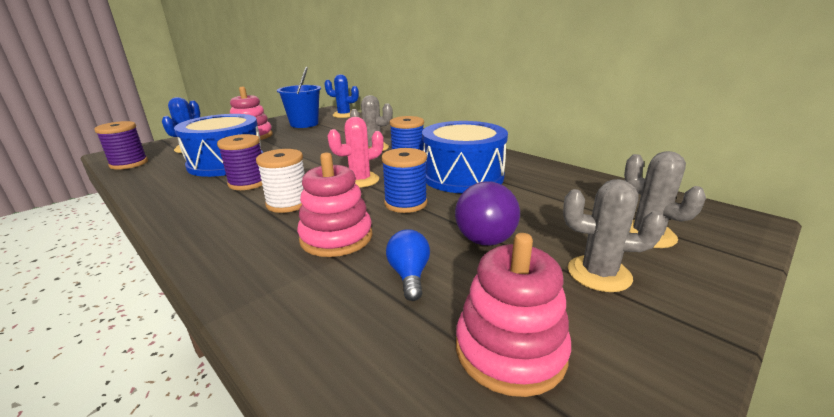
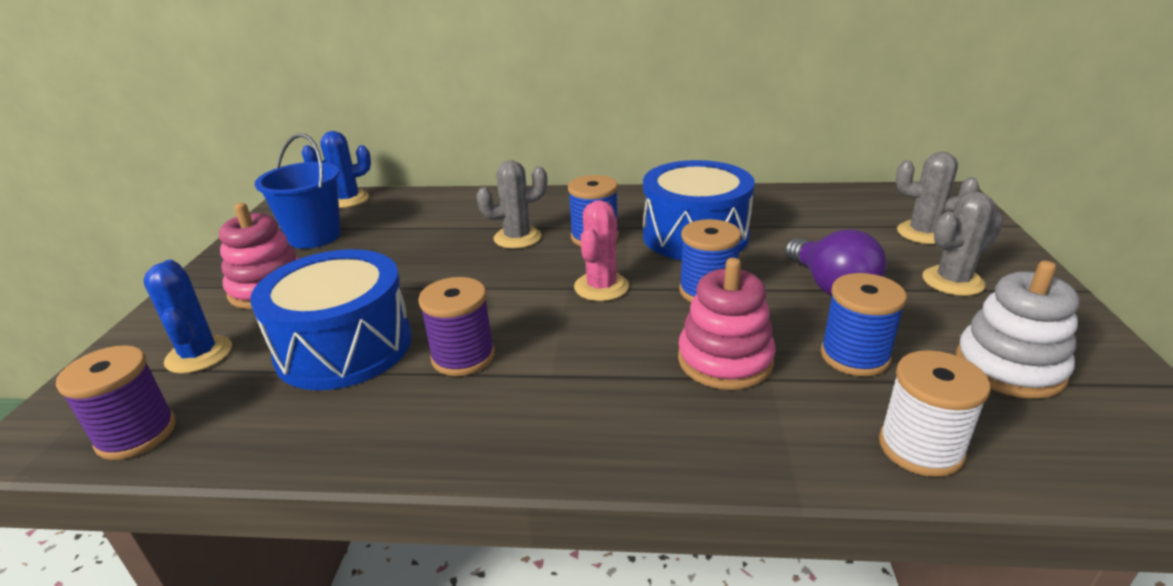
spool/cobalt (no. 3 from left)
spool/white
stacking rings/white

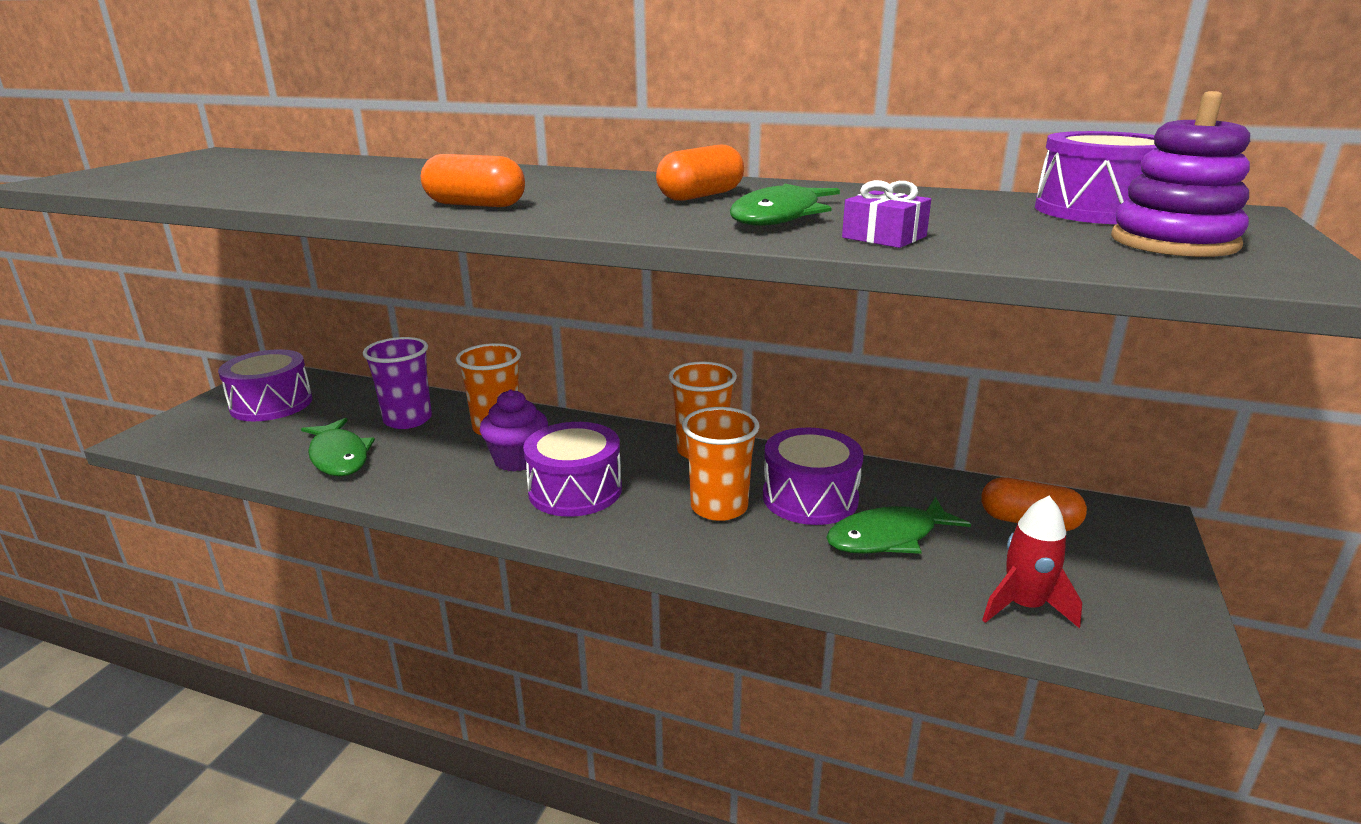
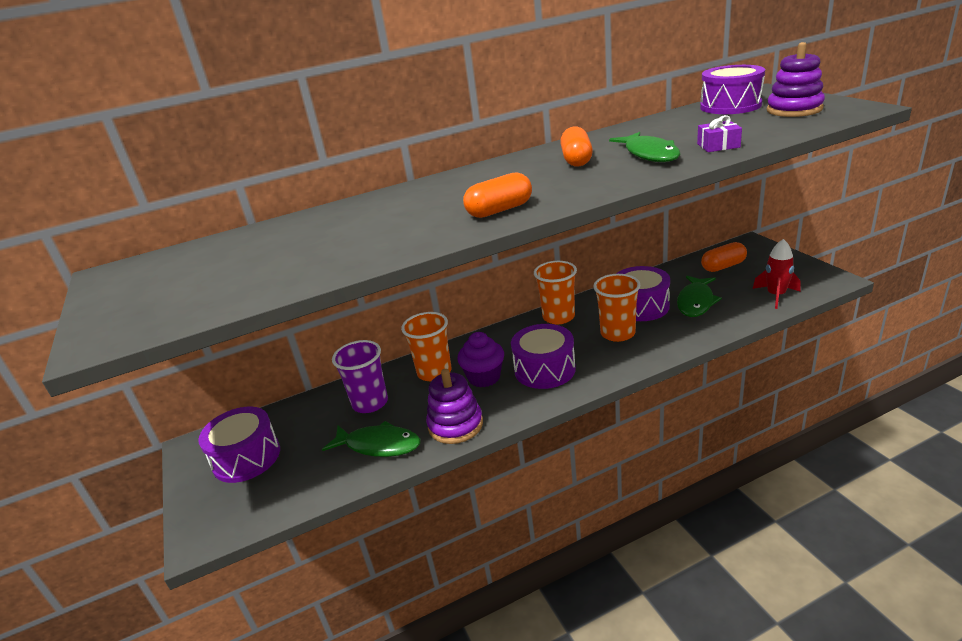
stacking rings/royal purple (no. 1 from left)

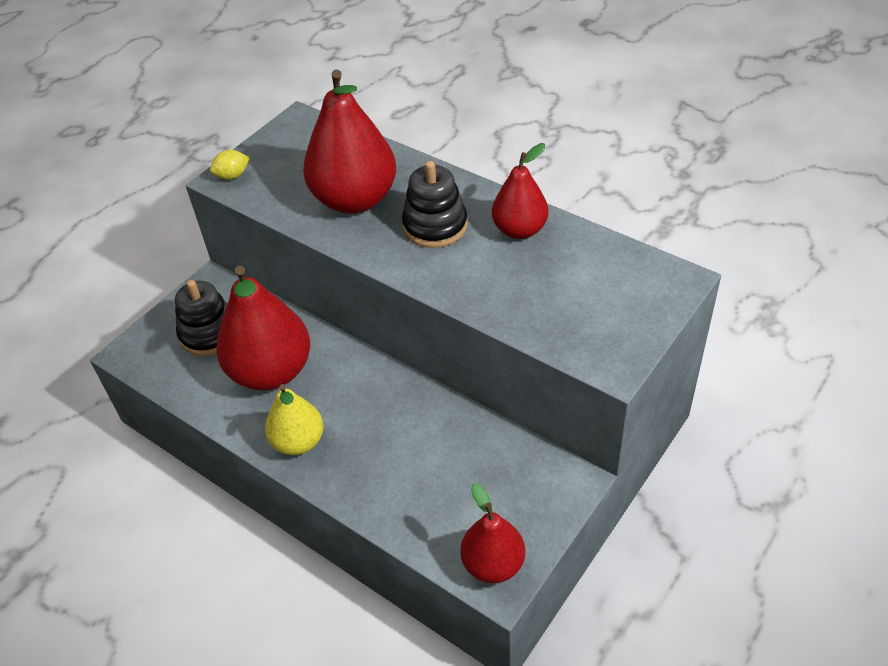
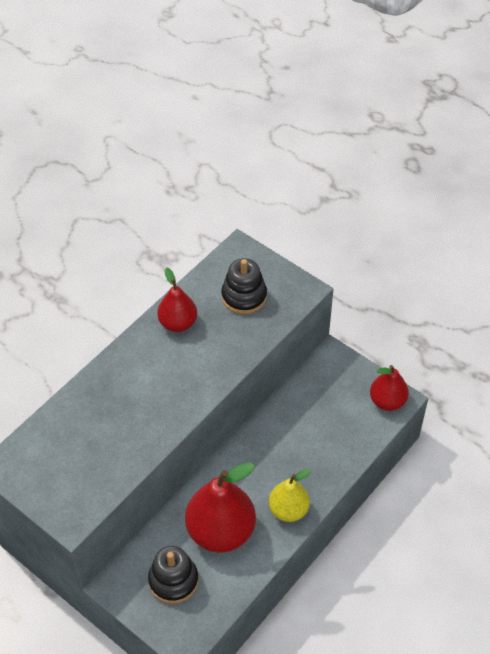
stacking rings/ebony (no. 2 from left)
lemon/yellow
pear/crimson (no. 2 from left in the first image)

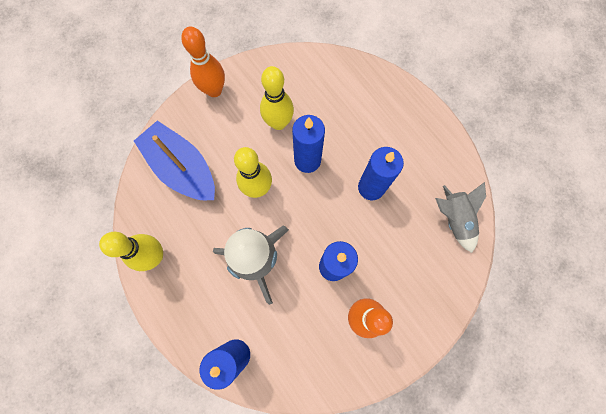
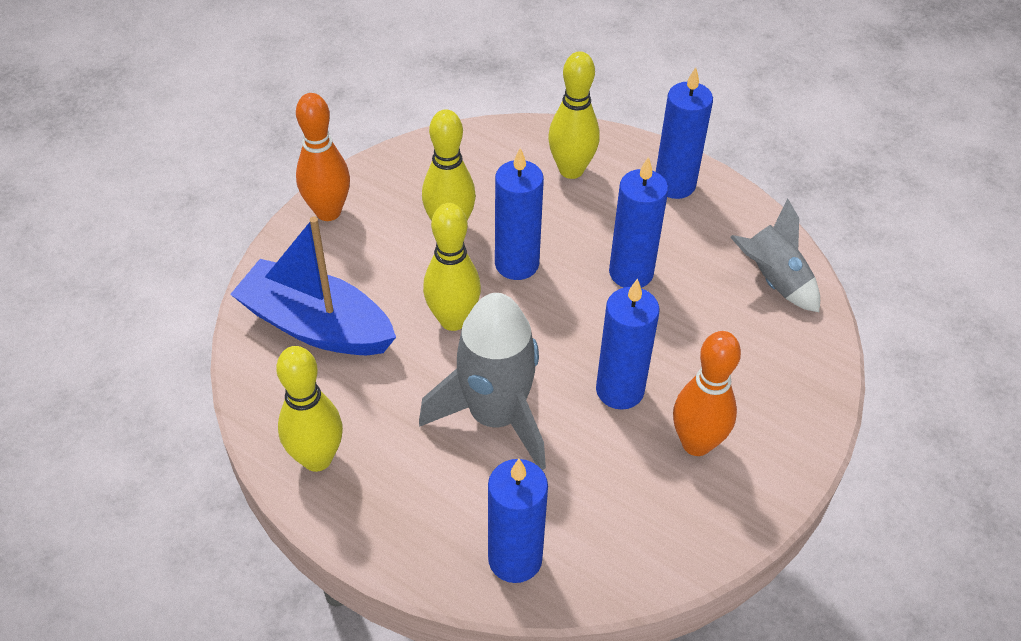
bowling pin/yellow (no. 4 from left)
wax candle/cobalt (no. 5 from left)

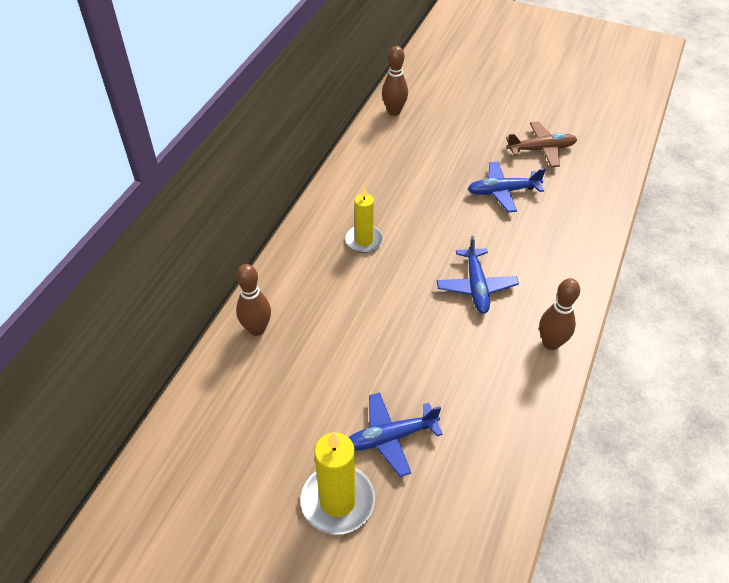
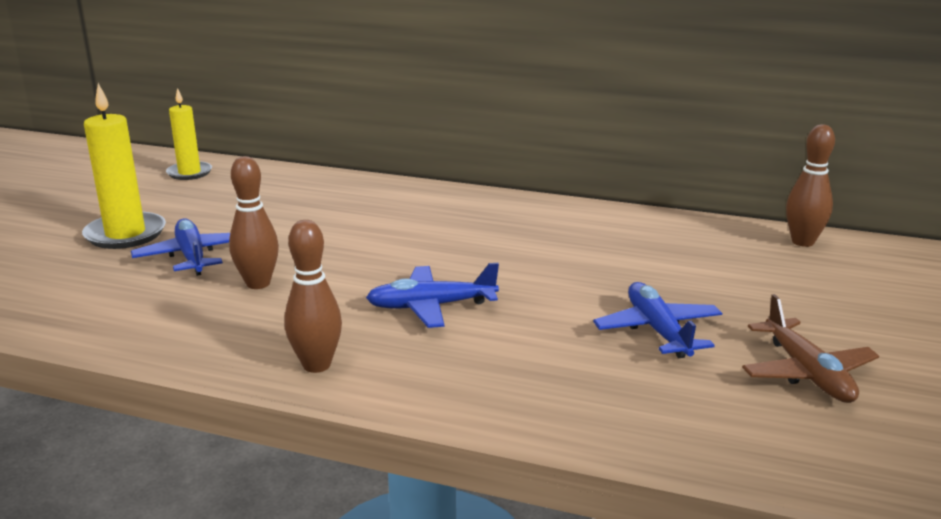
wax candle/yellow (no. 2 from left)
bowling pin/dark brown (no. 1 from left)

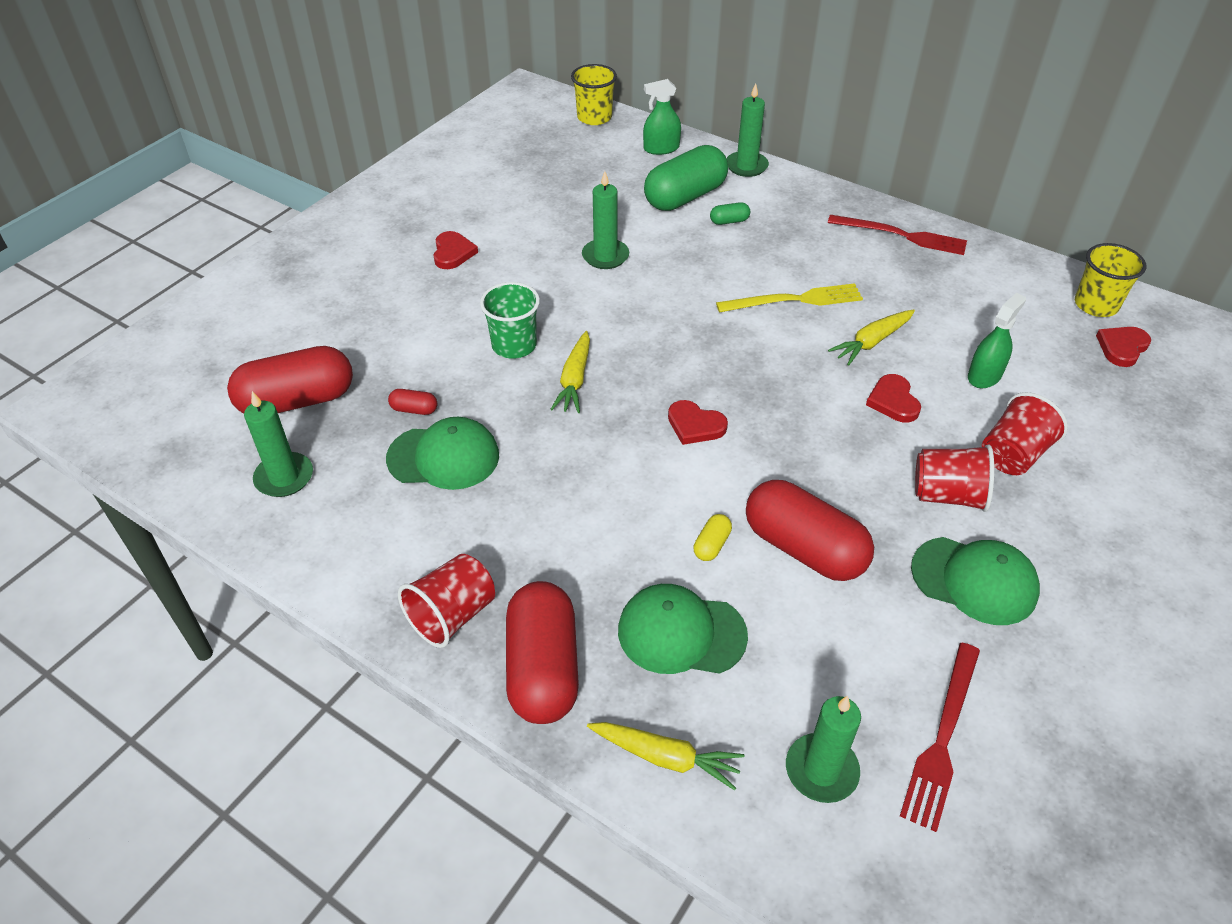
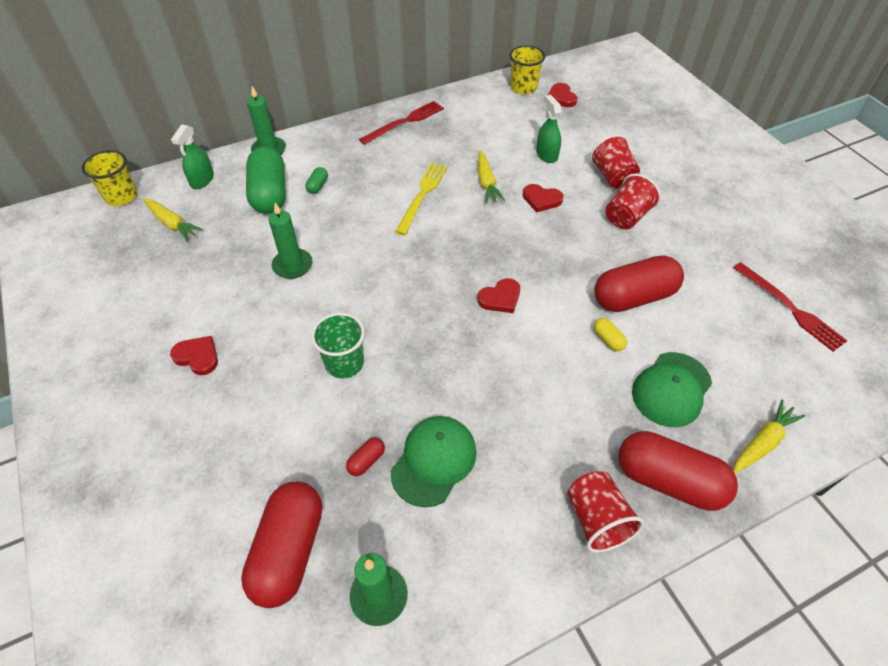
root vegetable/yellow (no. 1 from left)
wax candle/emerald (no. 4 from left in the first image)
baseball cap/emerald (no. 3 from left in the first image)

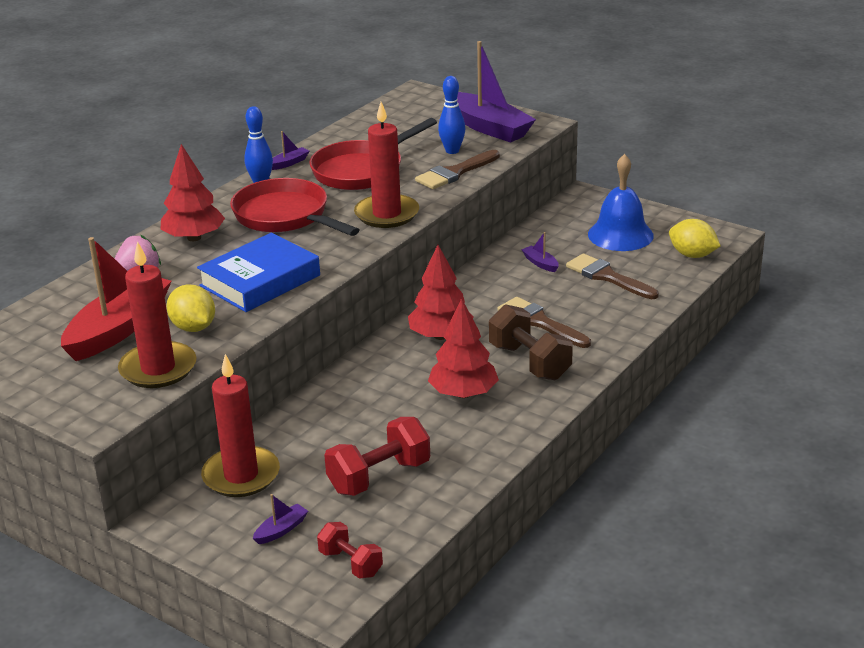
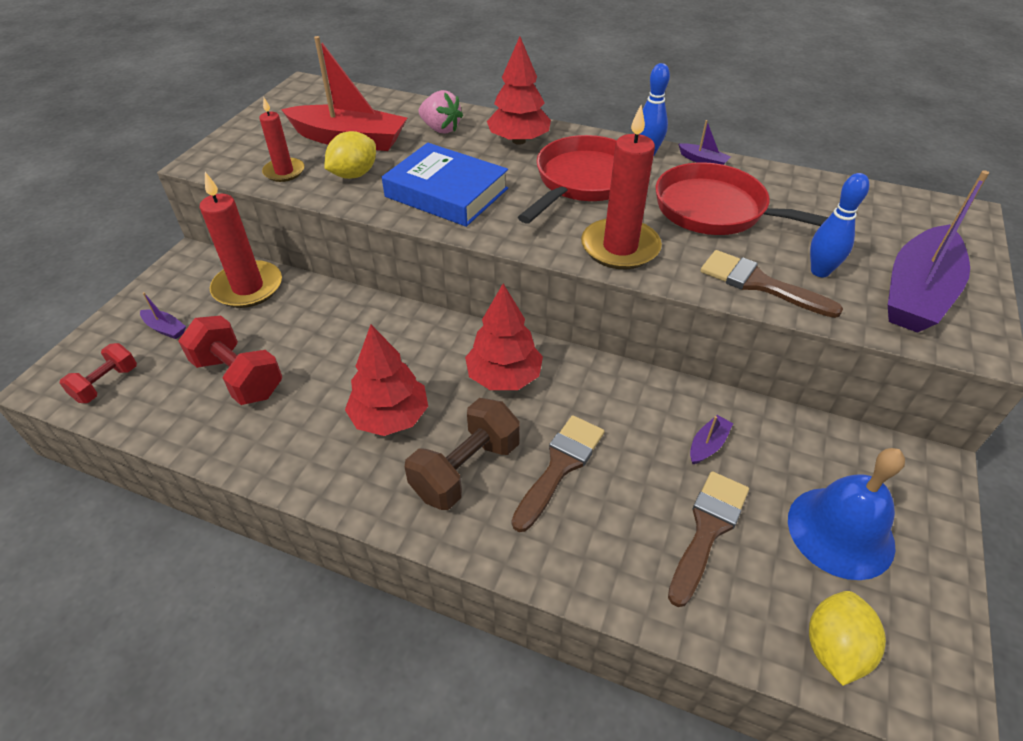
wax candle/crimson (no. 2 from left)

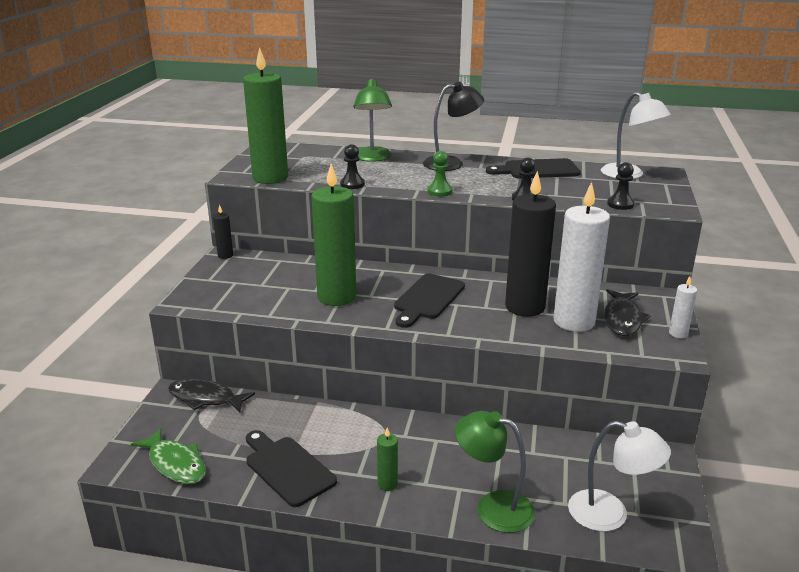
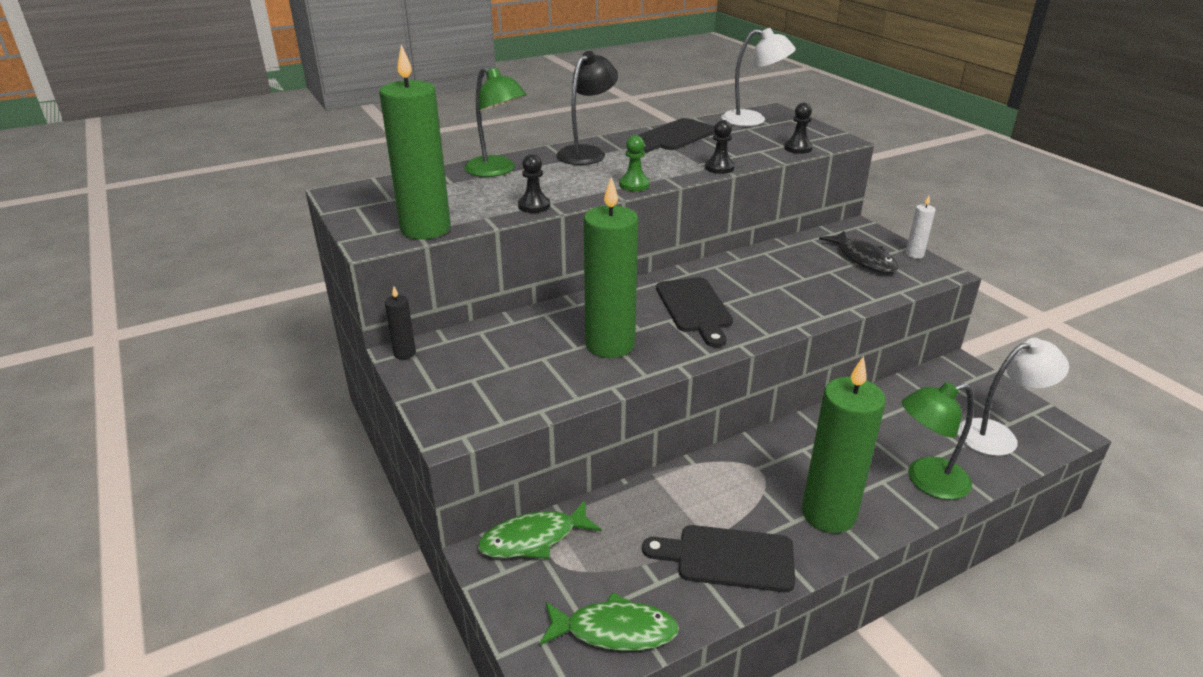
fish figure/emerald (no. 1 from left)
wax candle/emerald (no. 3 from left)
wax candle/ebony (no. 2 from left in the first image)
wax candle/white (no. 1 from left in the first image)

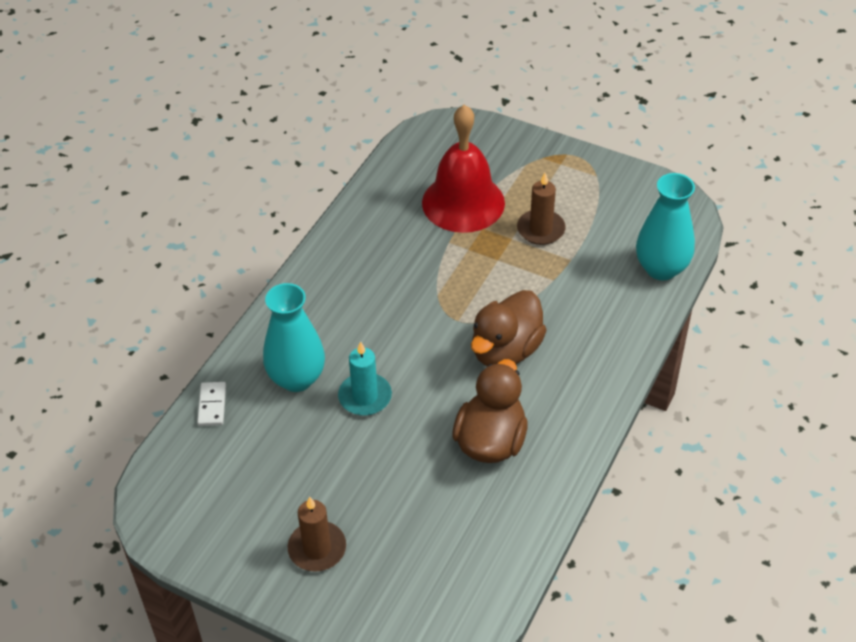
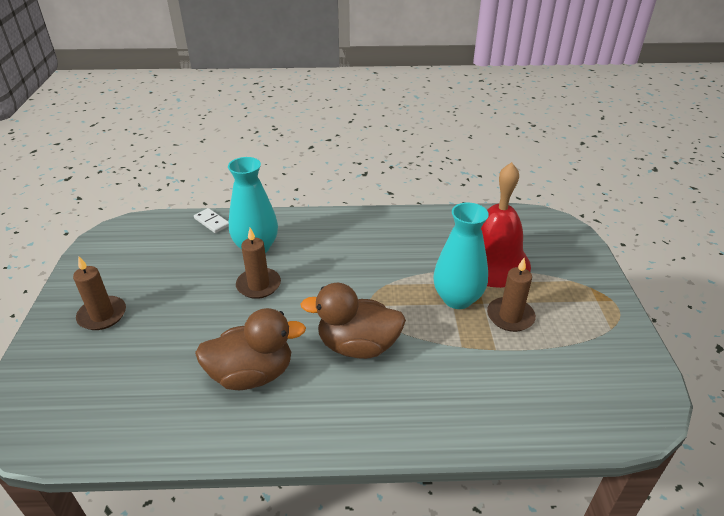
domino piece/white
wax candle/dark brown (no. 2 from left)
vase/teal (no. 2 from left)

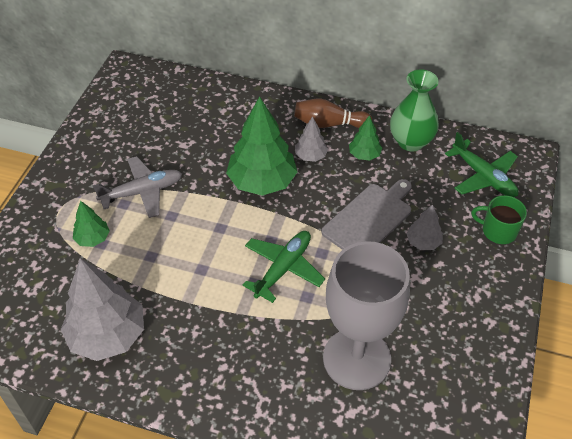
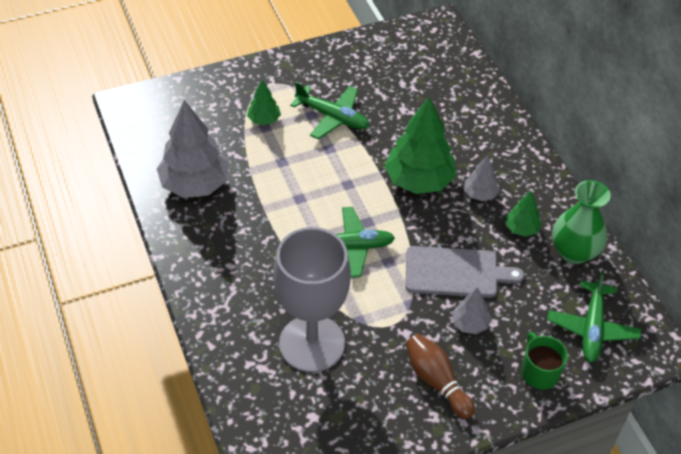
aeroplane/emerald (no. 1 from left)
bowling pin/dark brown

